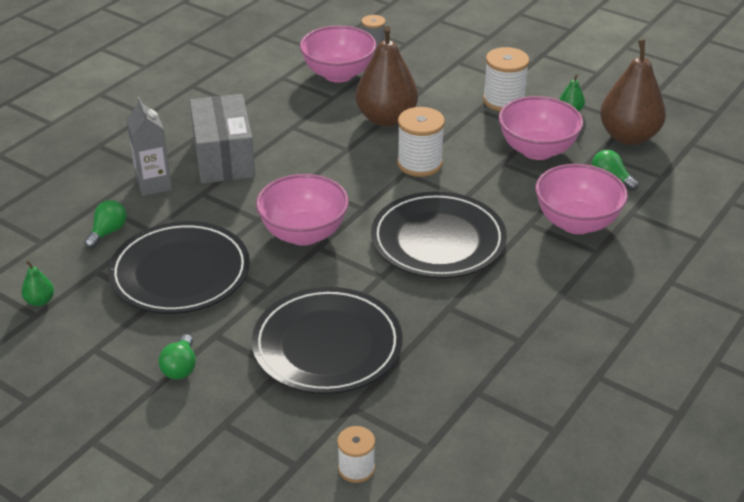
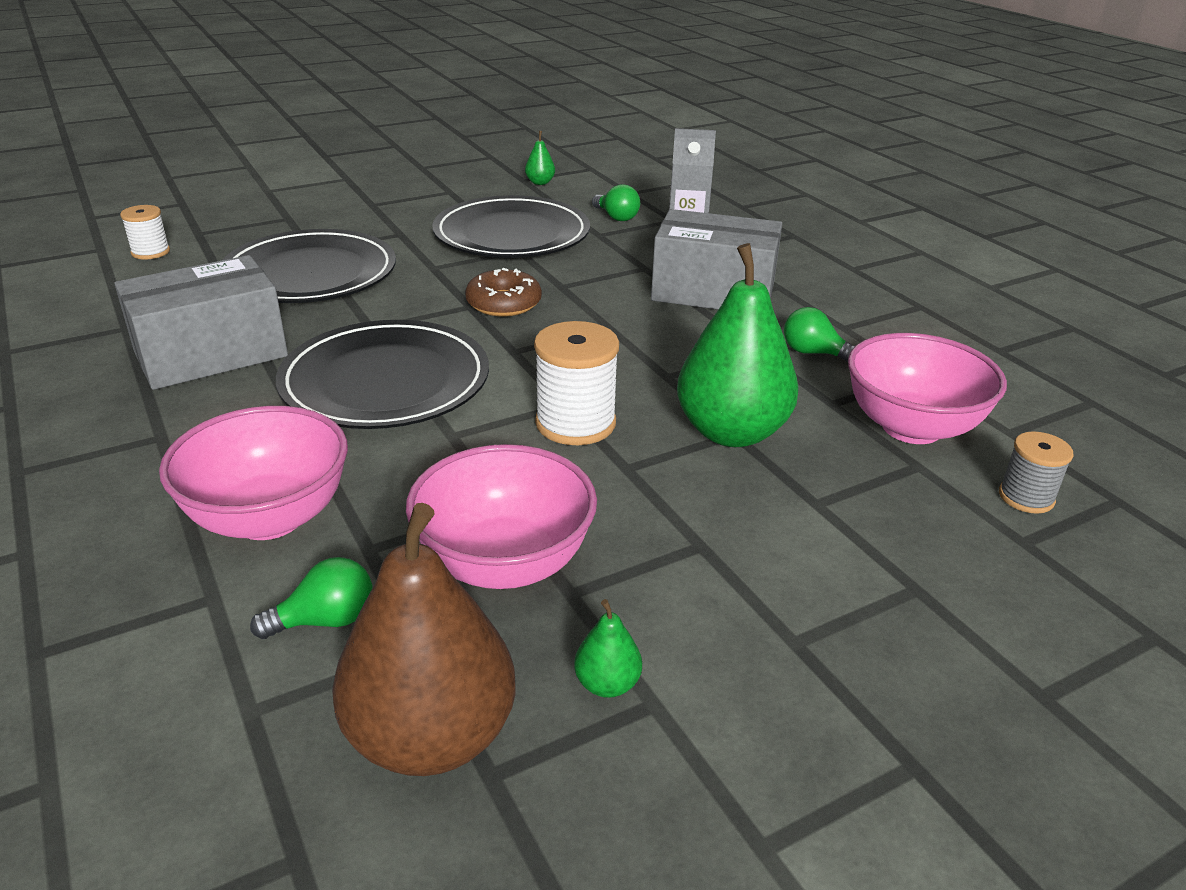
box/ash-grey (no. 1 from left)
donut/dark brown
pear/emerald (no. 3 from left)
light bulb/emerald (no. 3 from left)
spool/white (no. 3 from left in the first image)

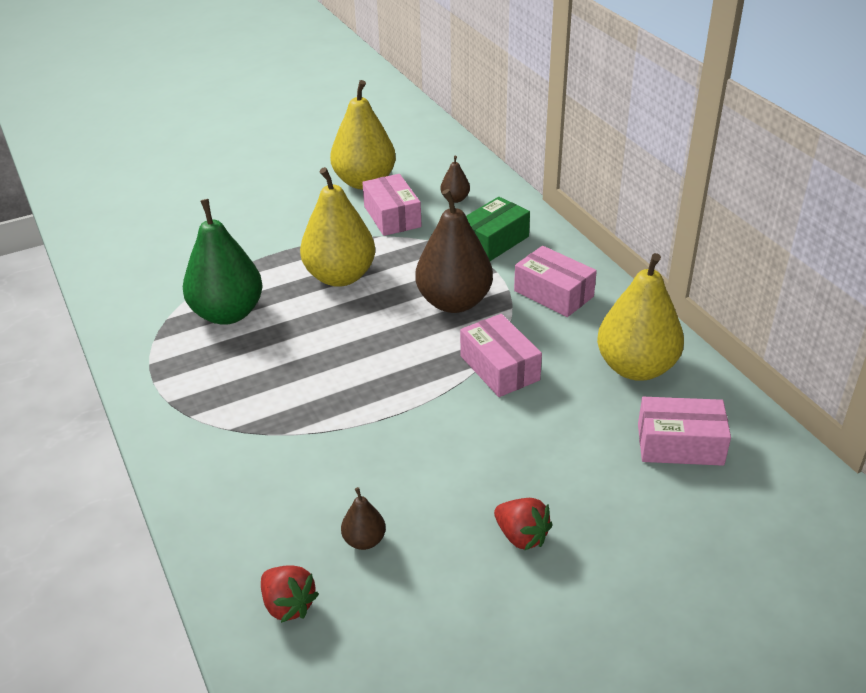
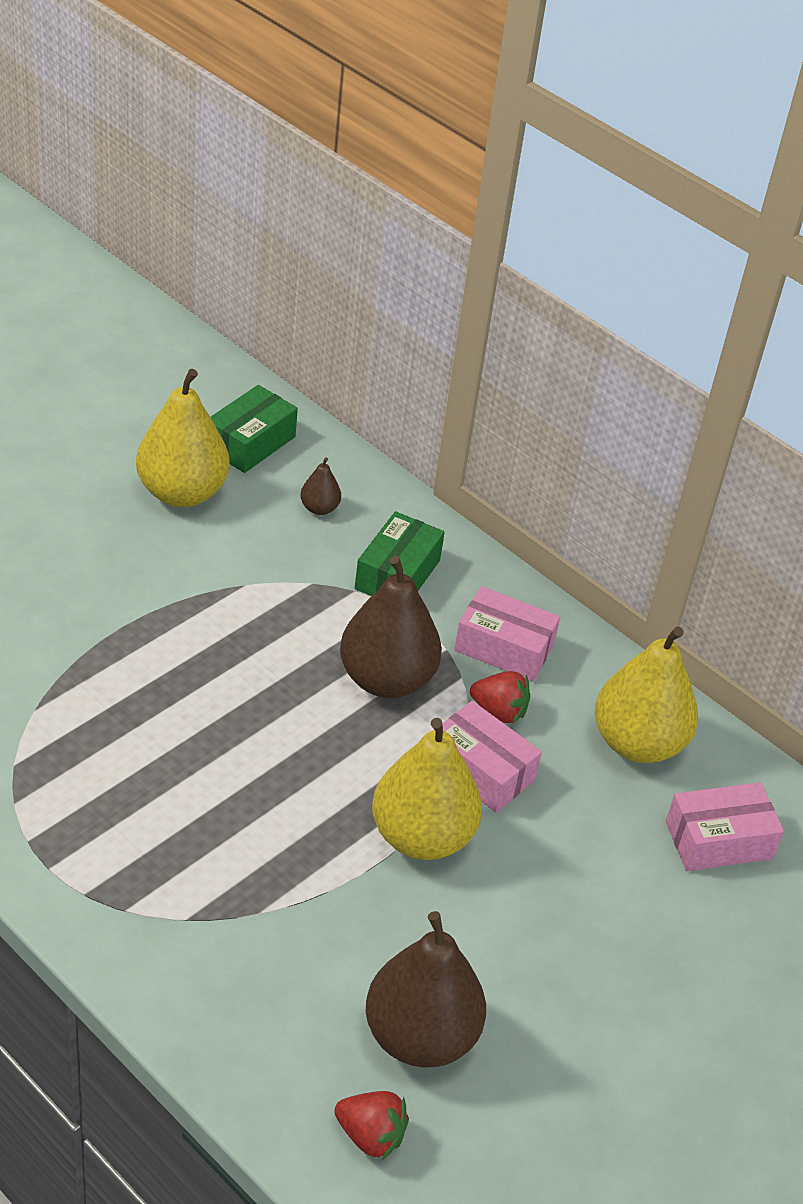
box/emerald (no. 1 from left)
pear/dark brown (no. 3 from left)
pear/yellow (no. 2 from left)
toy strawberry/crimson (no. 2 from left)
pear/emerald
box/pink (no. 1 from left in the first image)

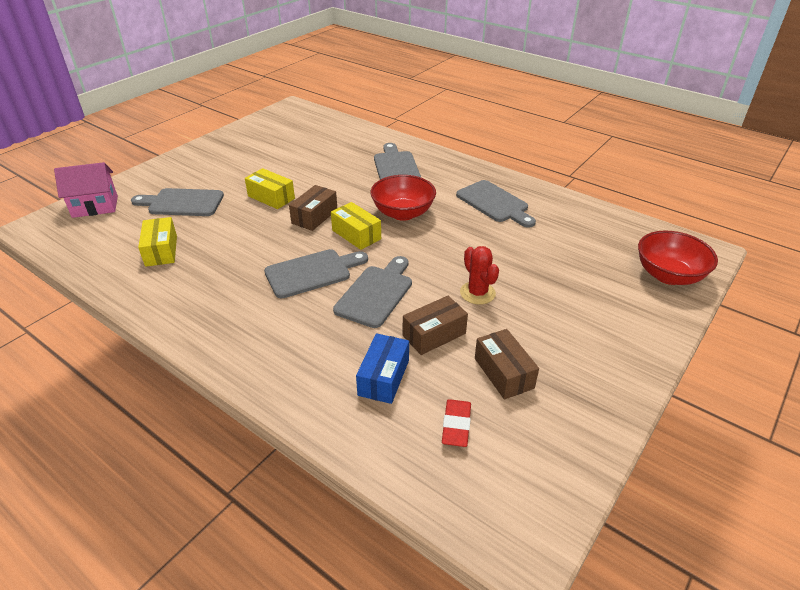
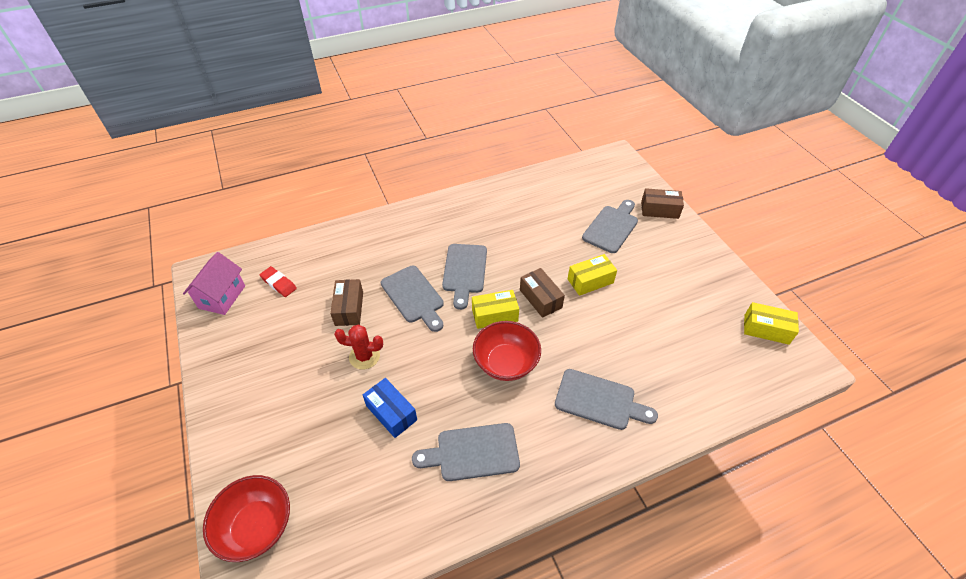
toy house/pink
box/cobalt
box/dark brown (no. 3 from left)
box/yellow (no. 3 from left)

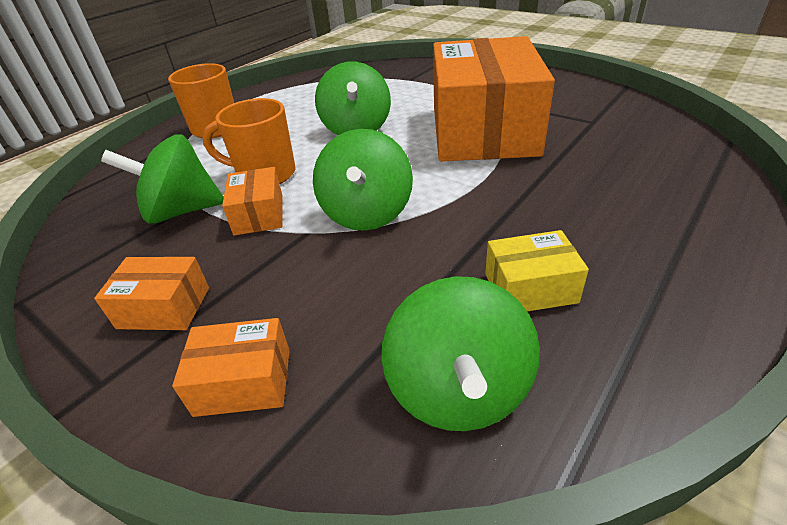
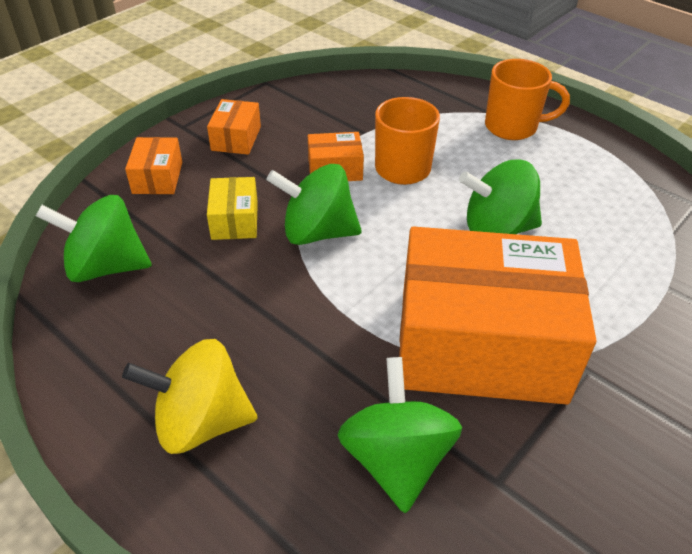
toy top/yellow
box/yellow
toy top/emerald (no. 3 from left)

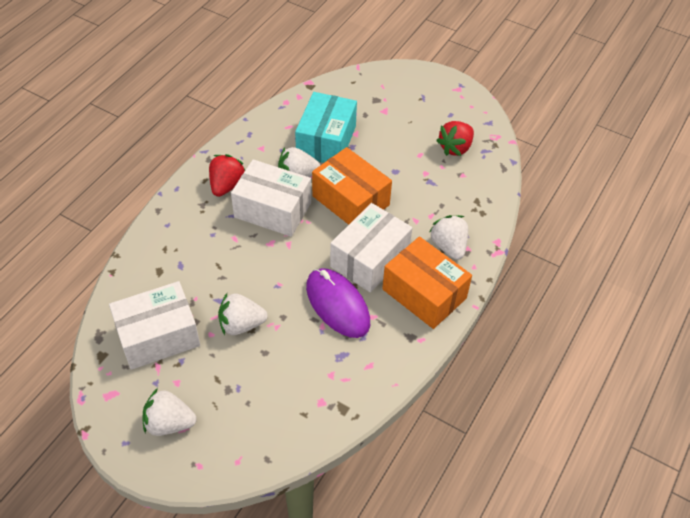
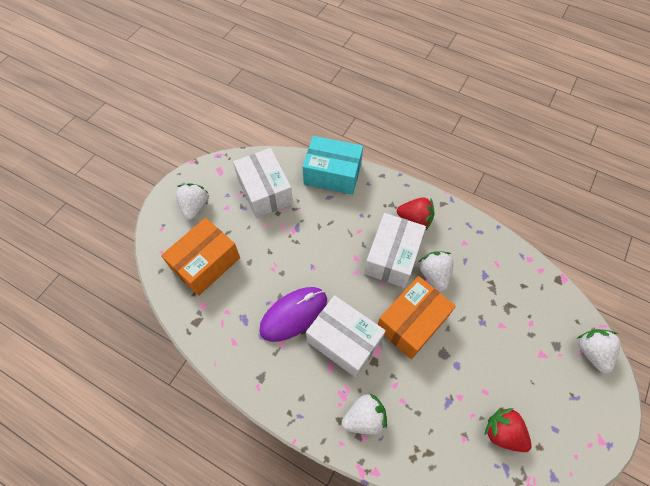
box/orange-coloured (no. 1 from left)
box/teal
toy strawberry/white (no. 4 from left)

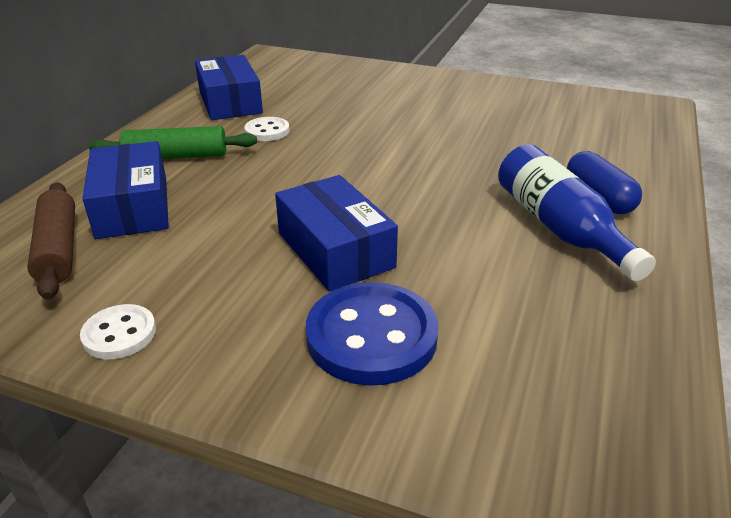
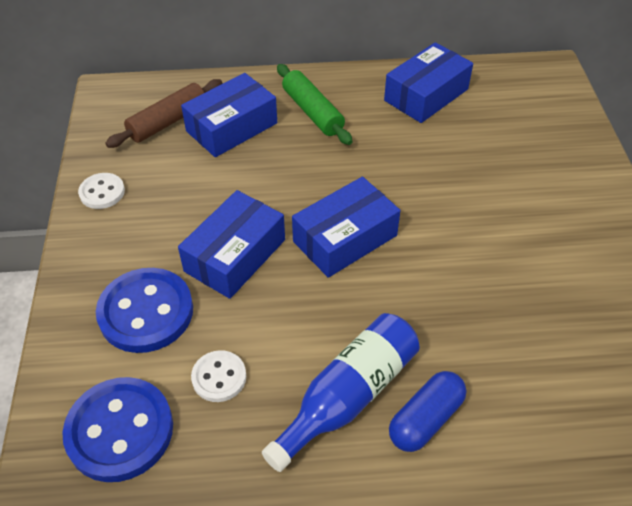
shirt button/cobalt (no. 1 from left)
shirt button/white (no. 2 from left)
box/cobalt (no. 3 from left)

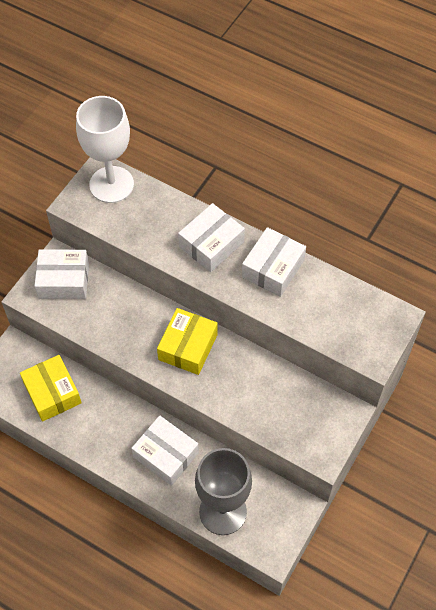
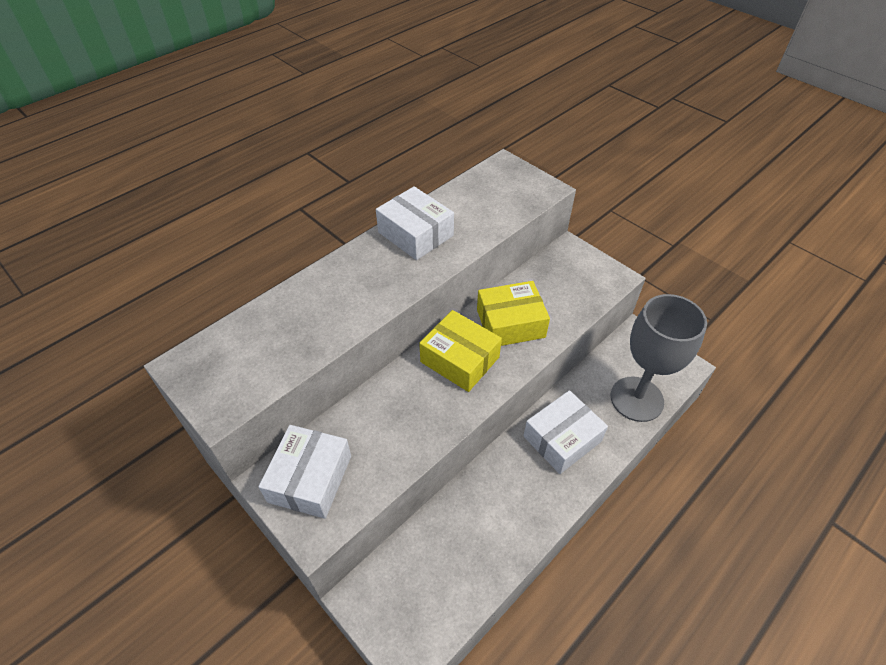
box/yellow (no. 2 from left)
chalice/white
box/white (no. 3 from left in the first image)

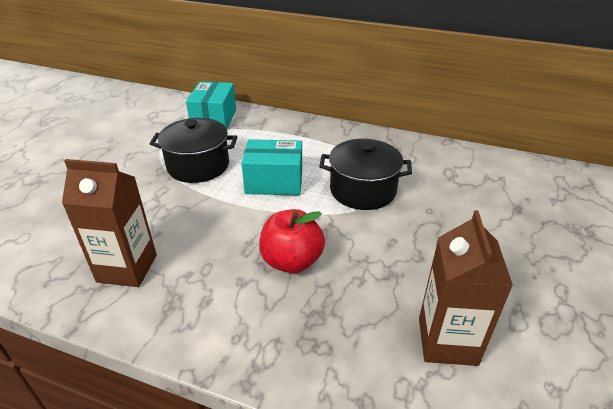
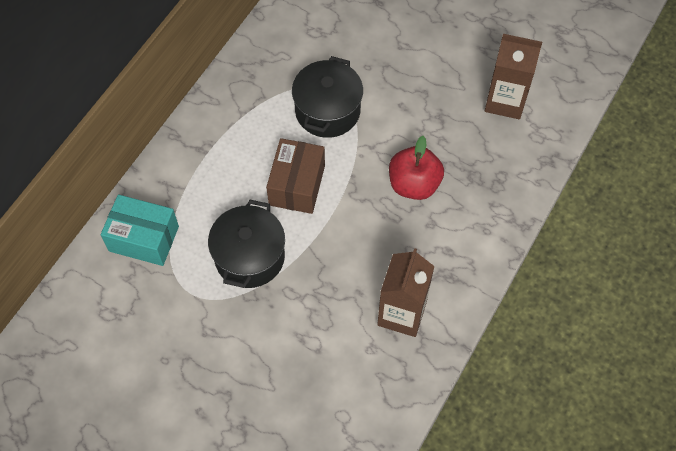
box/dark brown

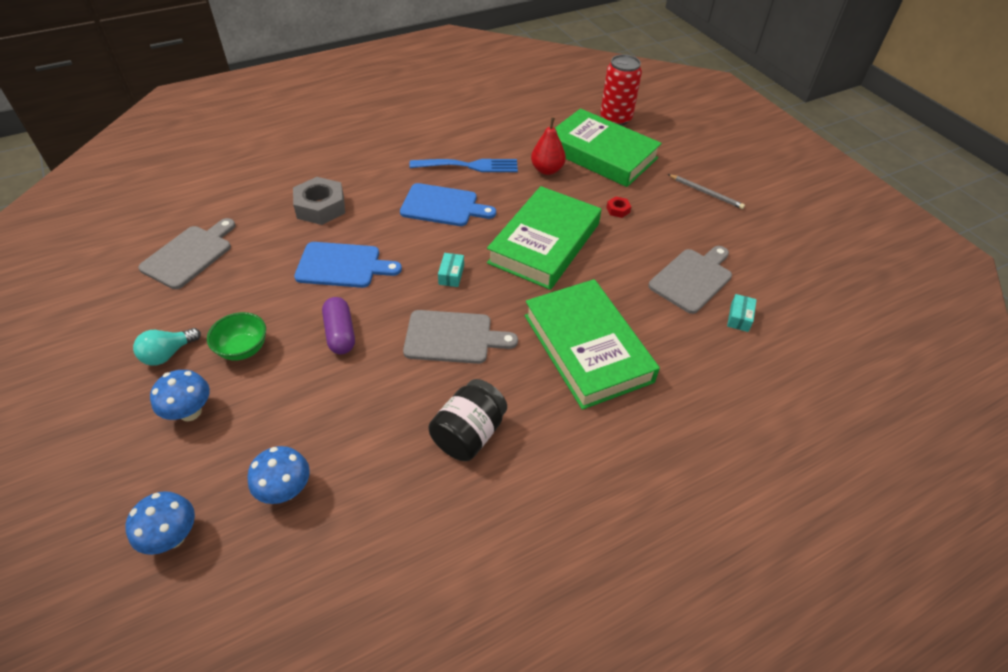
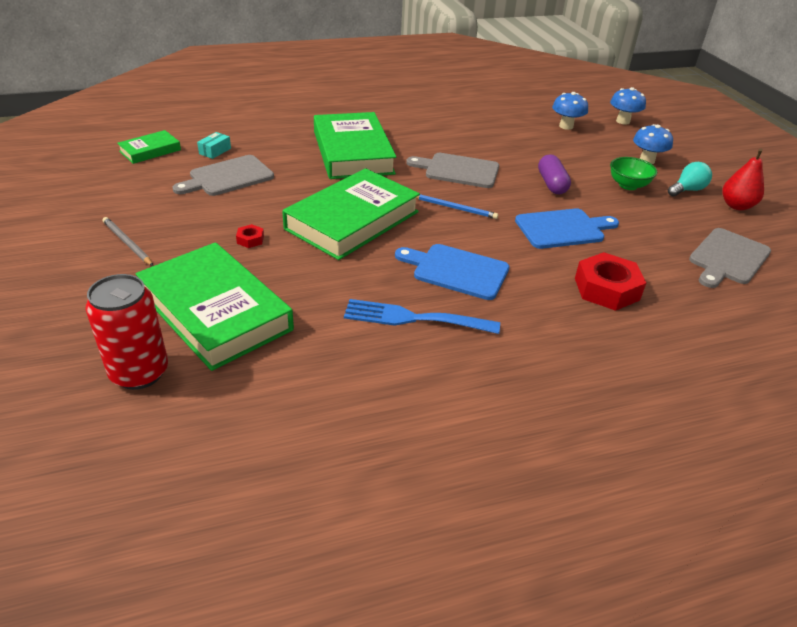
book/emerald (no. 1 from left)
lead pencil/cobalt
chopping board/cobalt (no. 2 from left)
hex nut/crimson (no. 2 from left)
pear/crimson
jar/ebony

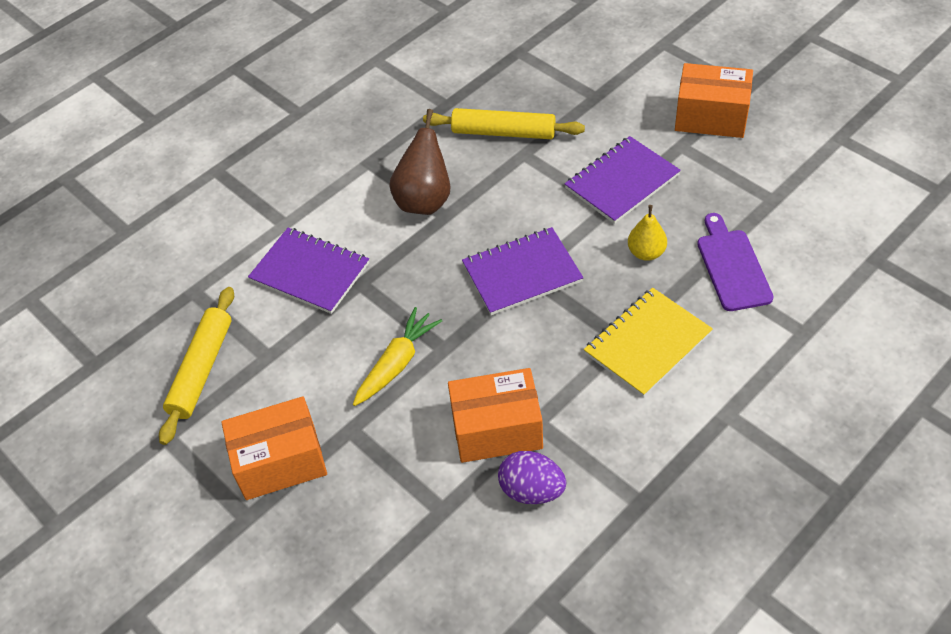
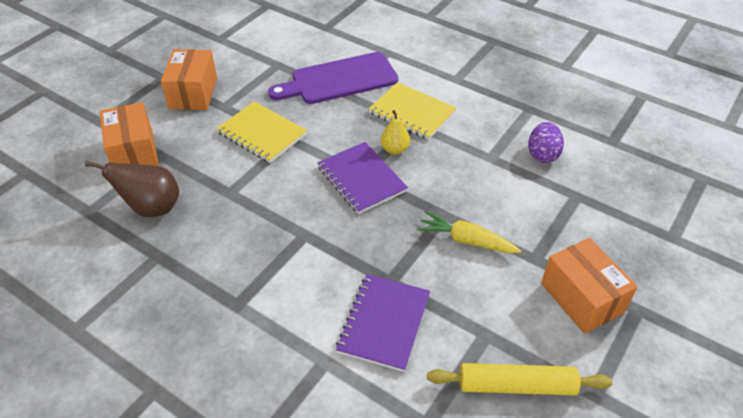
pear/dark brown
box/orange-coloured (no. 1 from left)
notebook/yellow (no. 1 from left)
chopping board/royal purple
pear/yellow
pastry roller/yellow (no. 2 from left in the first image)

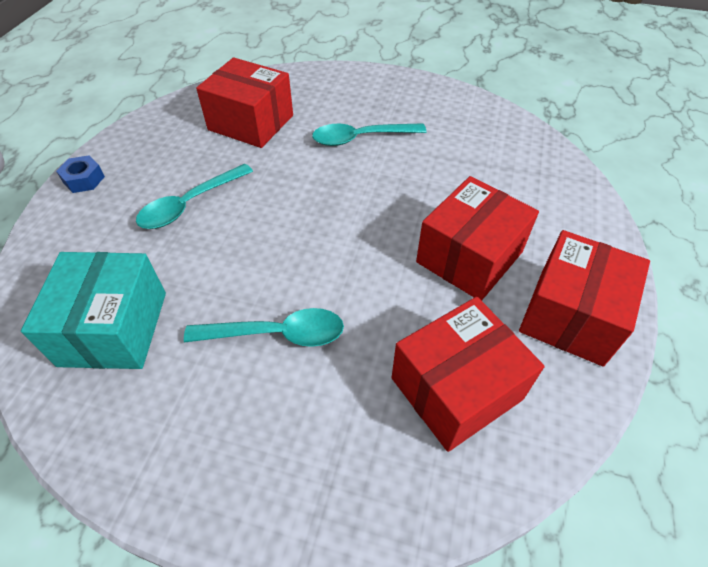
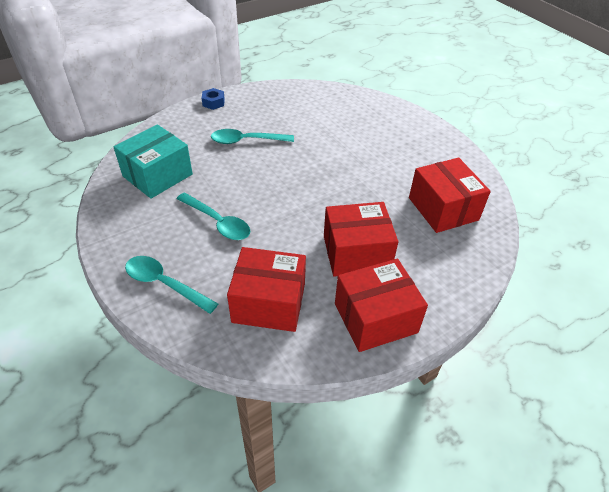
teaspoon/teal (no. 1 from left)
box/crimson (no. 4 from left)

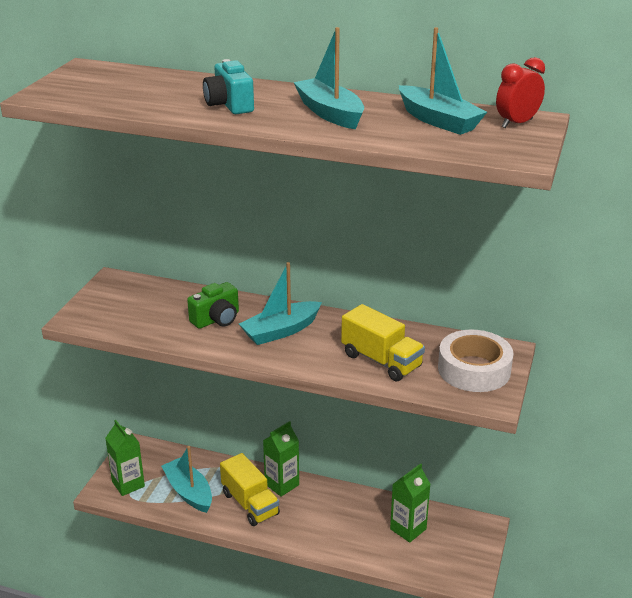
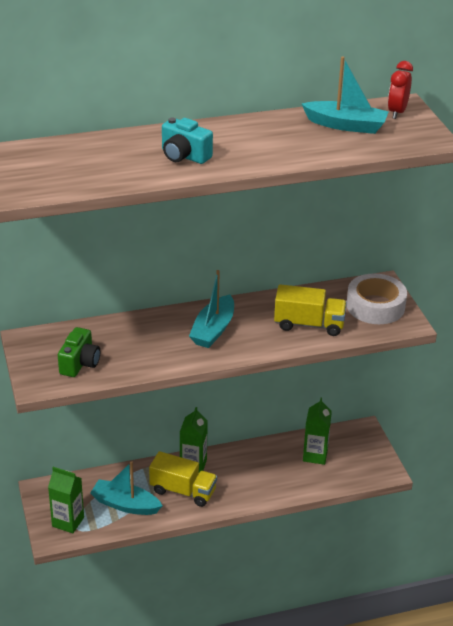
photo camera/emerald
sailboat/teal (no. 3 from left in the first image)

